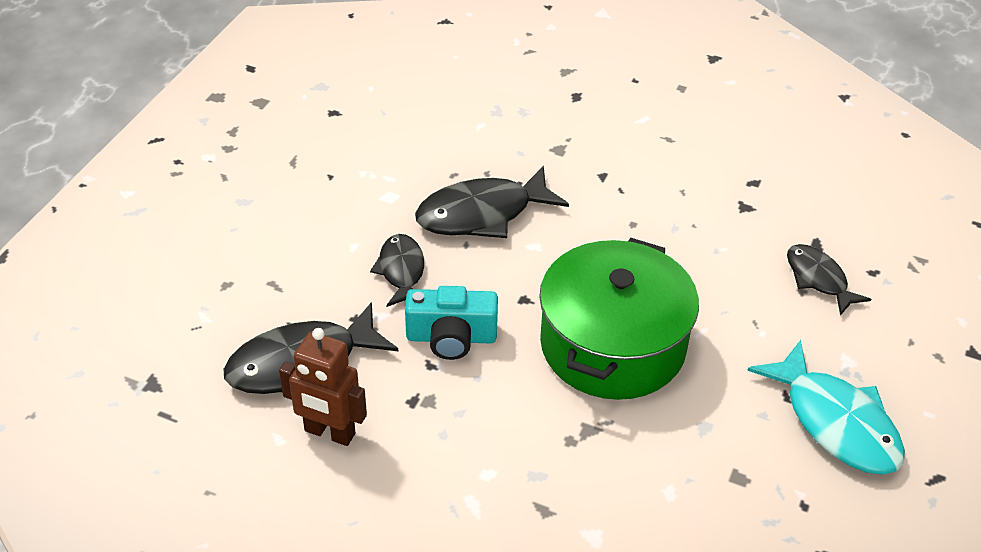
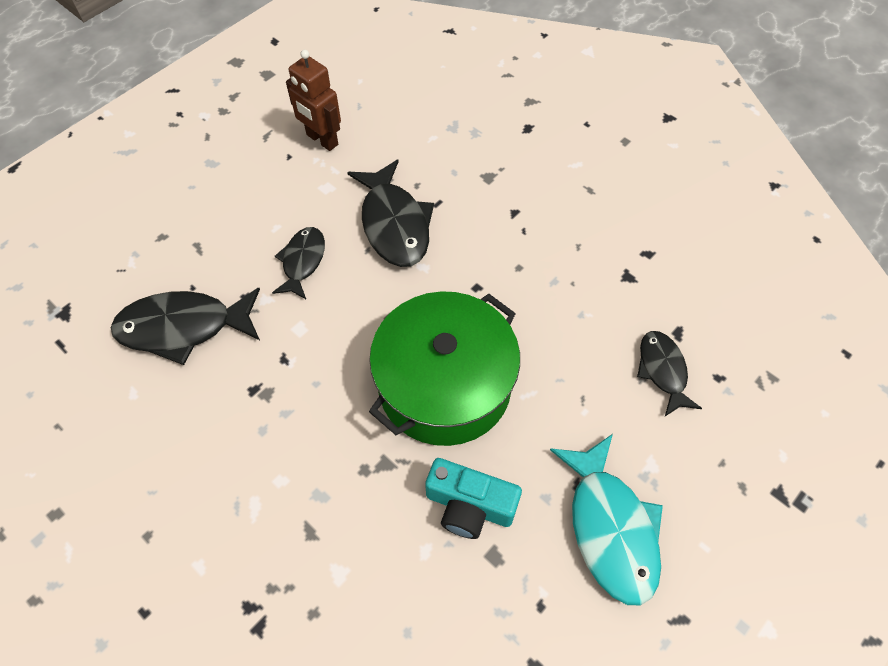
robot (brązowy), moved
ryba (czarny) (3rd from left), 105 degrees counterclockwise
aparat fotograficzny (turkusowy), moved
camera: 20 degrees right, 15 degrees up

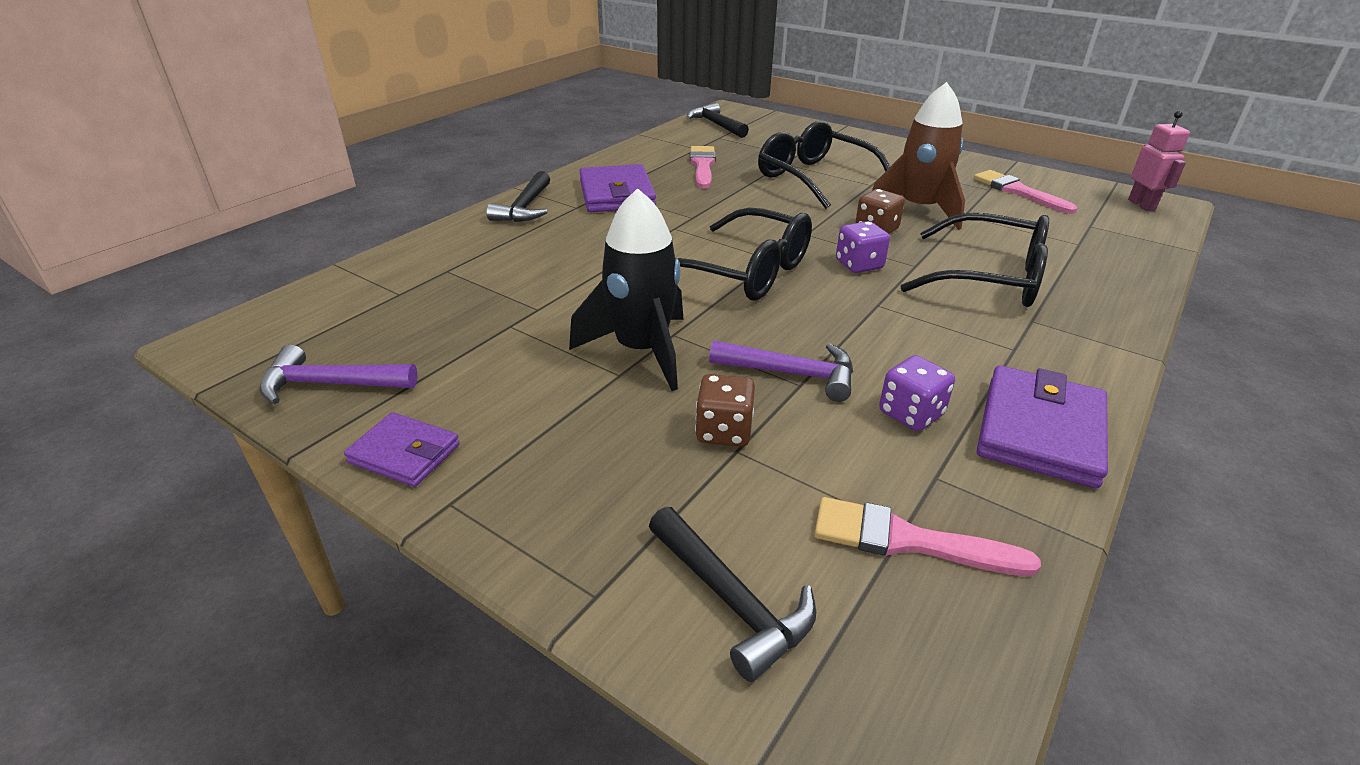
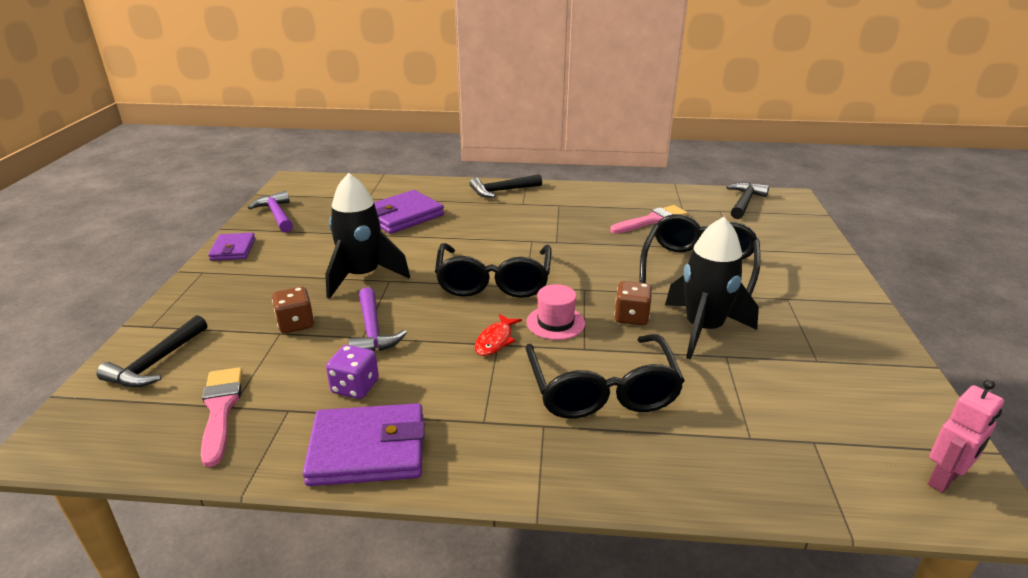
portfel (fioletowy) (2nd from left in the first image) → portfel (fioletowy) (3rd from left), moved
- → ryba (czerwony)
kostka do gry (fioletowy) (1st from left) → kapelusz (różowy)
rakieta (brązowy) → rakieta (czarny) (2nd from left)
pędzel (różowy) (3rd from left) → -
camera: 60 degrees right, 5 degrees down

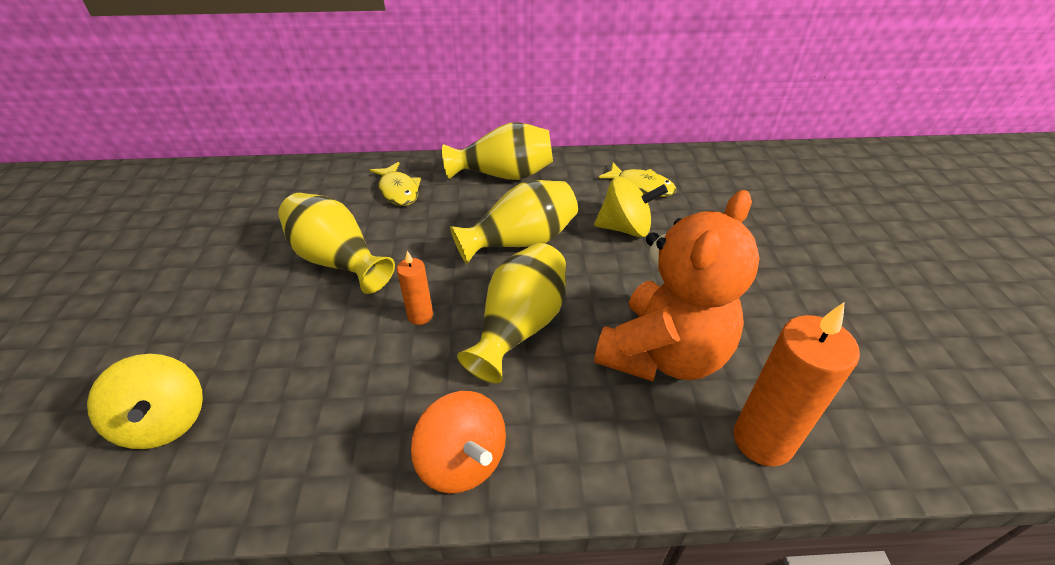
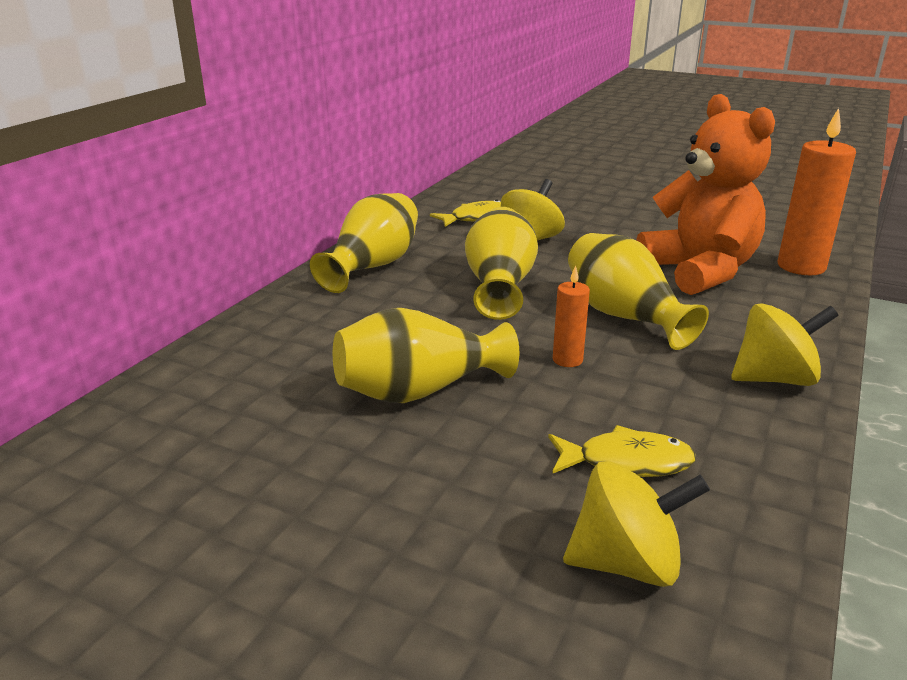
ryba (żółty) (1st from left in the first image) → ryba (żółty) (2nd from left), moved
bączek (pomarańczowy) → bączek (żółty) (3rd from left)
camera: 60 degrees left, 15 degrees down

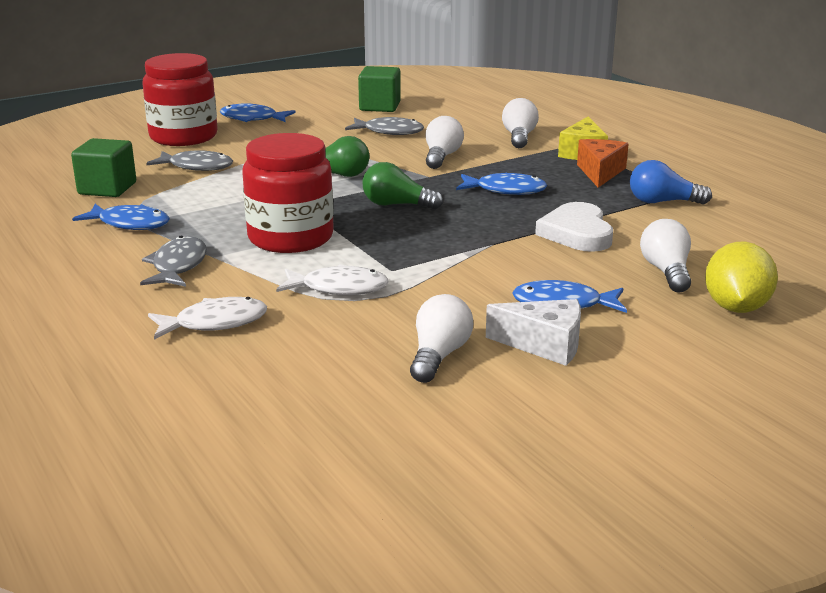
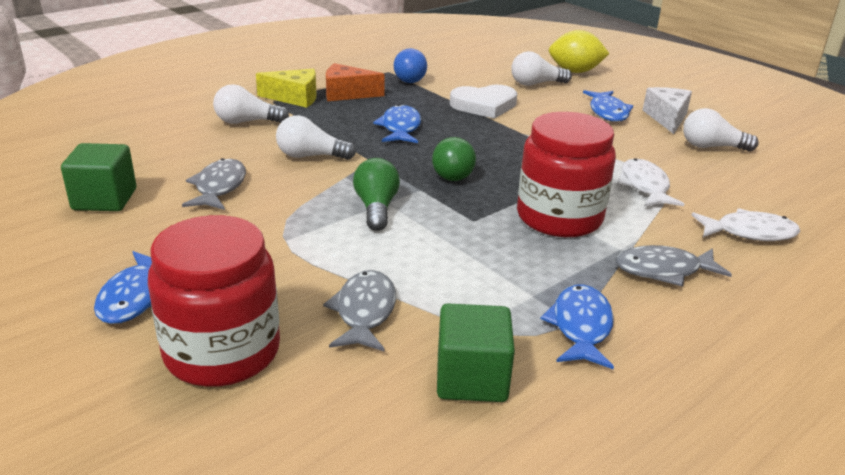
ryba (biały) (1st from left in the first image) → ryba (biały) (2nd from left), 120 degrees clockwise
camera: 100 degrees left, 5 degrees up

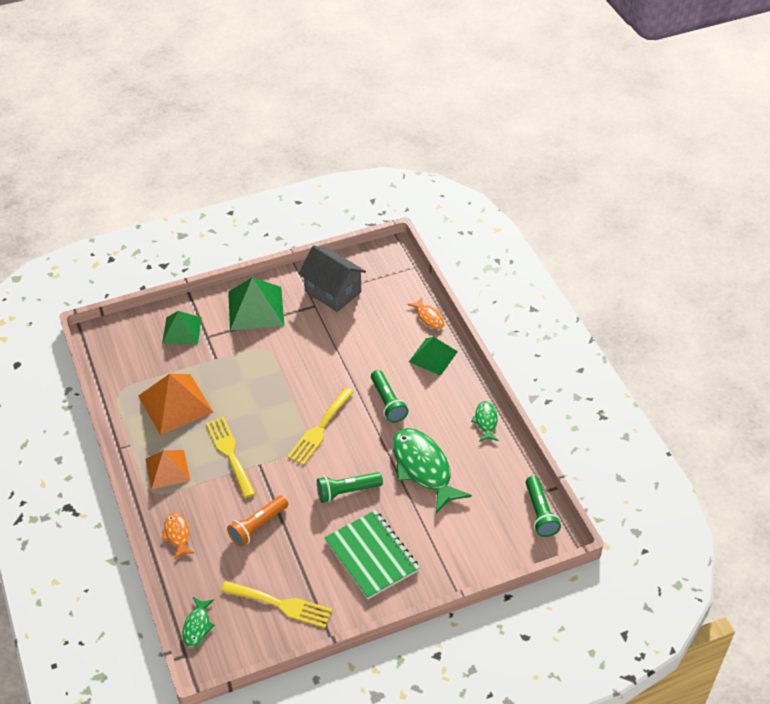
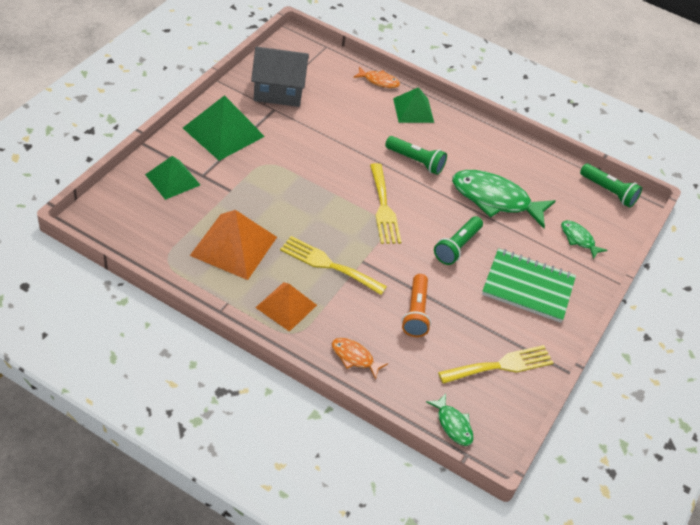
ryba (zielony) (3rd from left), moved
camera: 45 degrees left, 0 degrees up

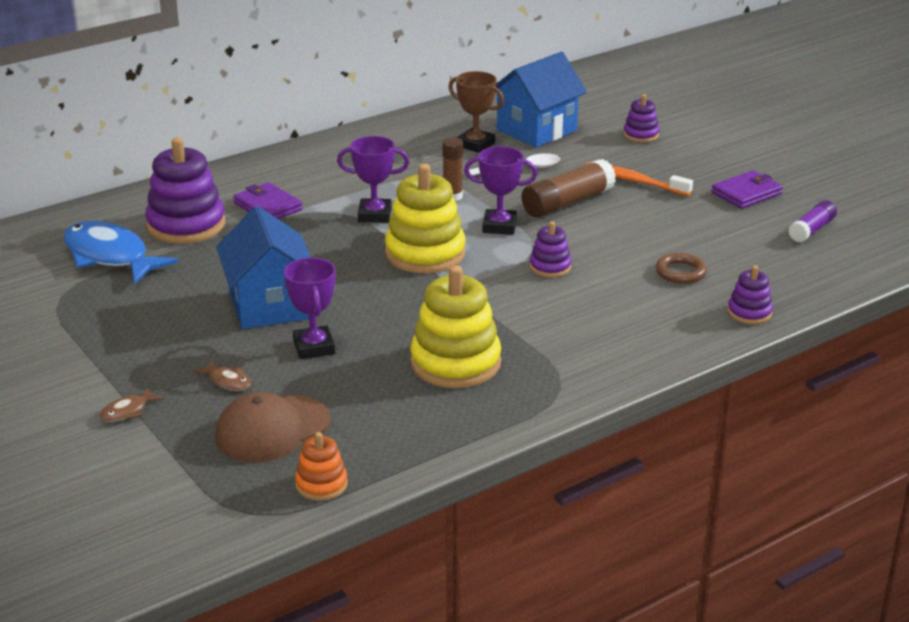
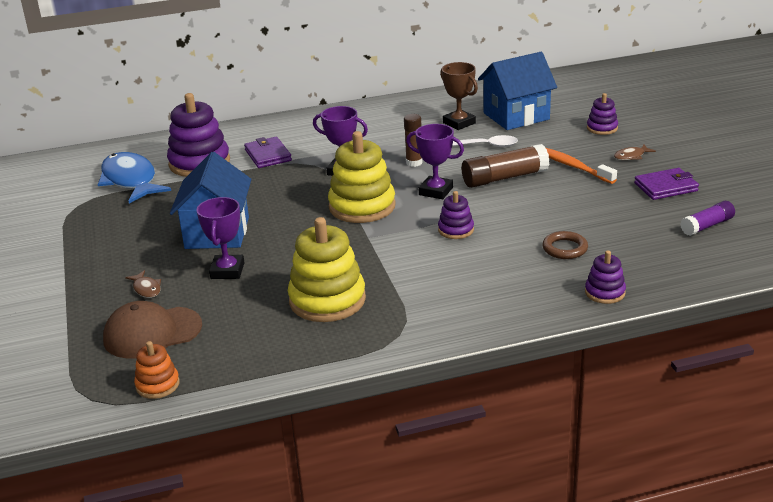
ryba (brązowy) (1st from left in the first image) → ryba (brązowy) (2nd from left), moved
camera: 20 degrees right, 0 degrees up

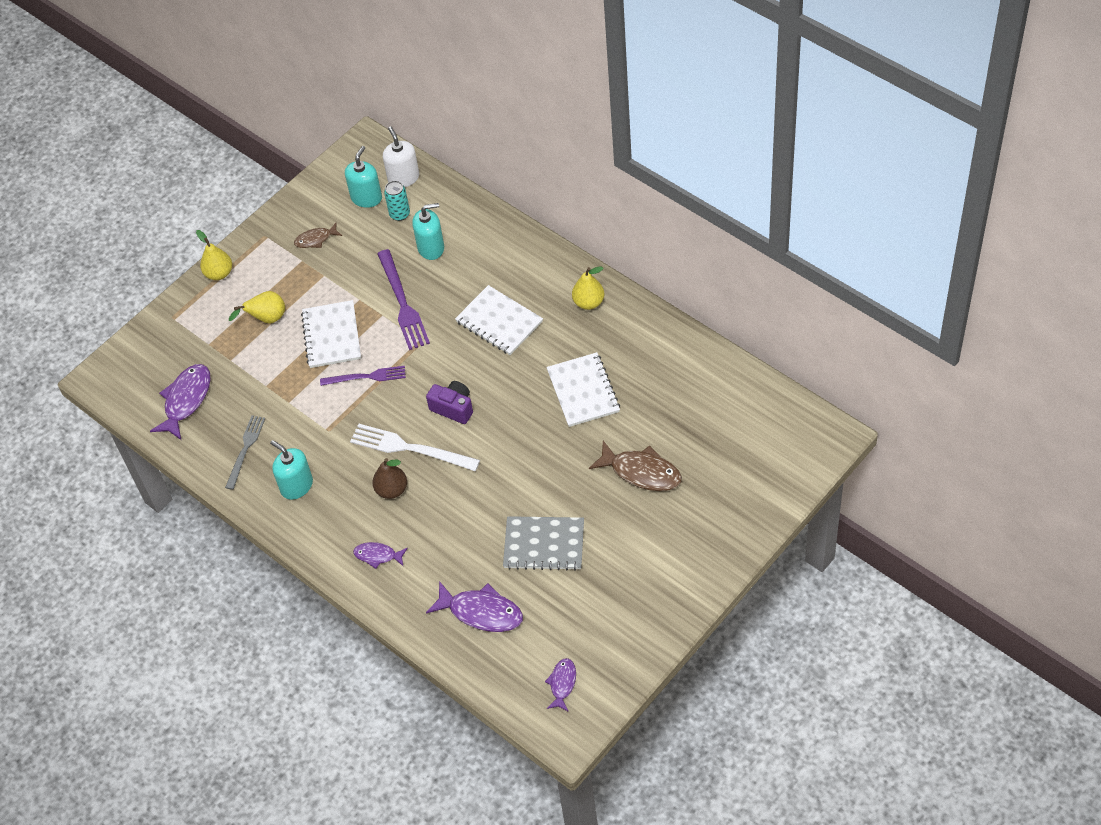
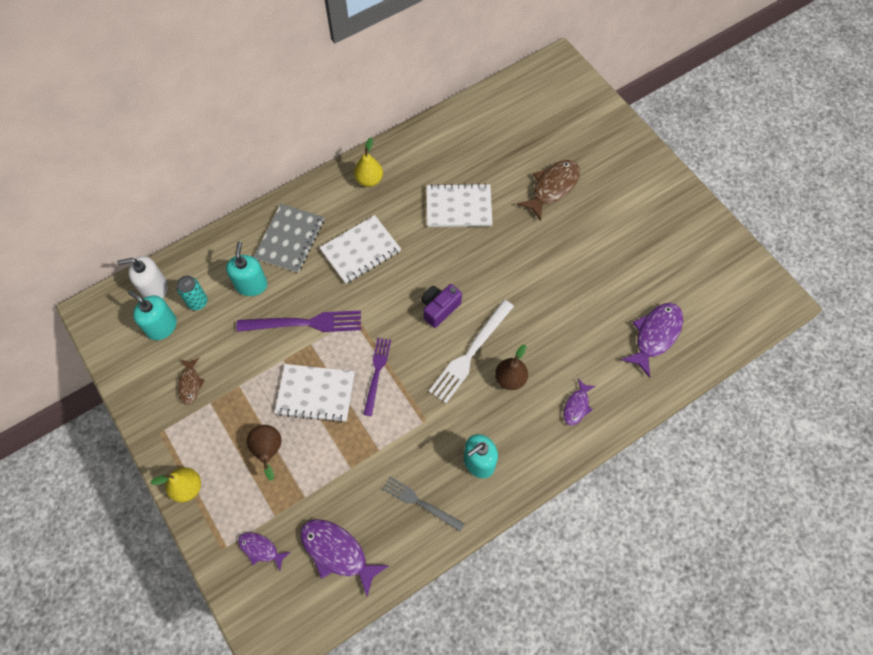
ryba (fioletowy) (4th from left in the first image) → ryba (fioletowy) (1st from left), moved
gruszka (żółty) (2nd from left) → gruszka (brązowy) (1st from left)
zeszyt (szary), moved
camera: 80 degrees left, 10 degrees up

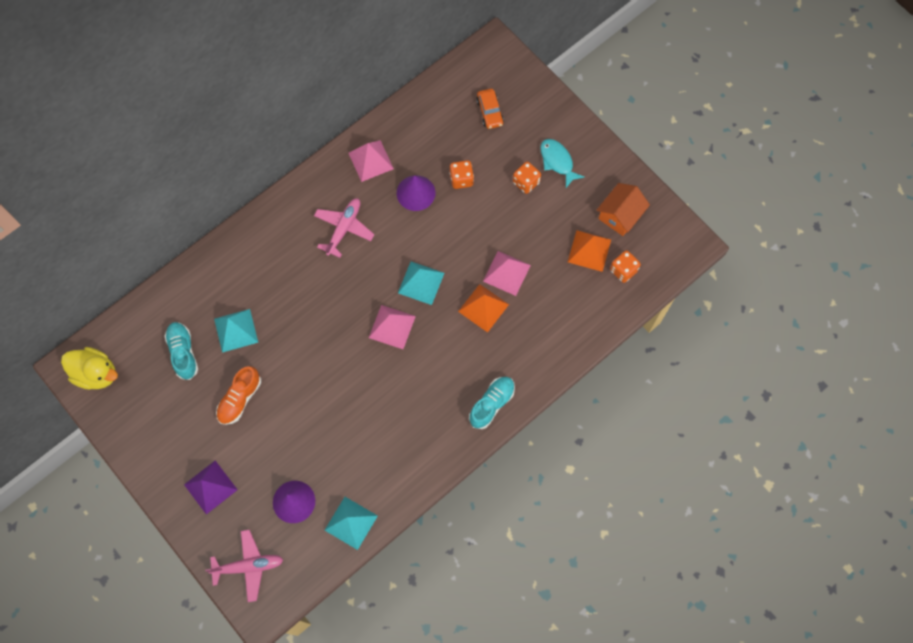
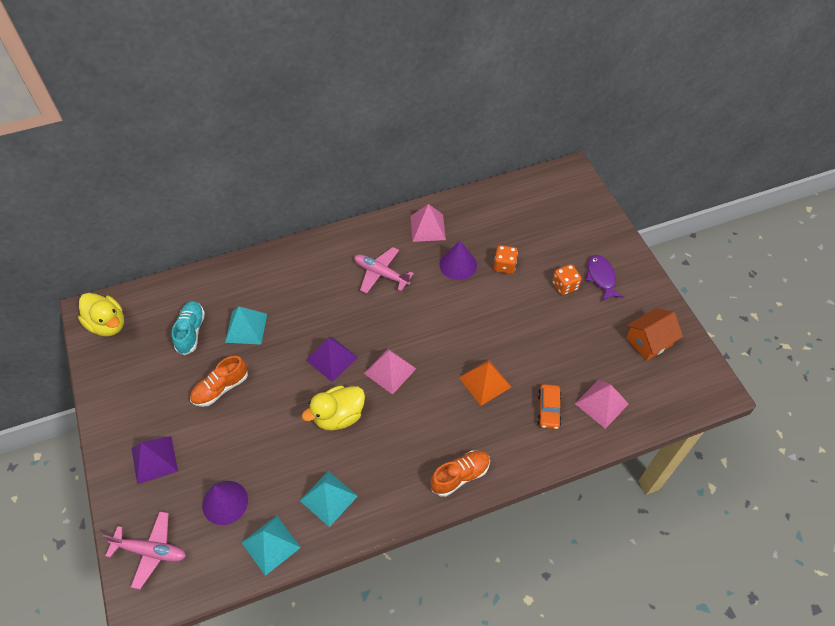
piramida (turkusowy) (3rd from left), moved
- → kaczka (żółty) (2nd from left)
- → piramida (fioletowy) (2nd from left)
samolot (różowy) (2nd from left), 105 degrees counterclockwise
but (turkusowy) (2nd from left) → but (pomarańczowy) (2nd from left)
samochód (pomarańczowy), moved
piramida (różowy) (3rd from left), moved
ryba (turkusowy) → ryba (fioletowy)
piramida (pomarańczowy) (2nd from left) → -
kostka do gry (pomarańczowy) (3rd from left) → -
camera: 20 degrees right, 15 degrees down

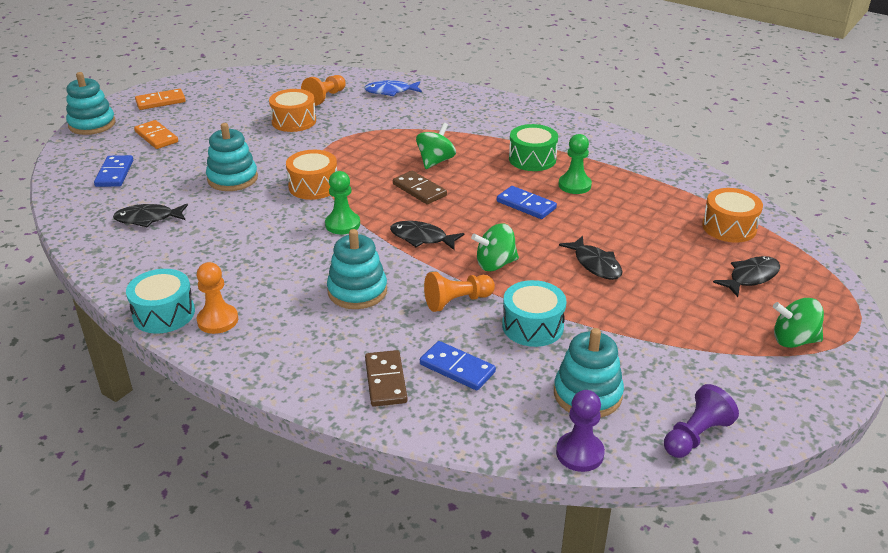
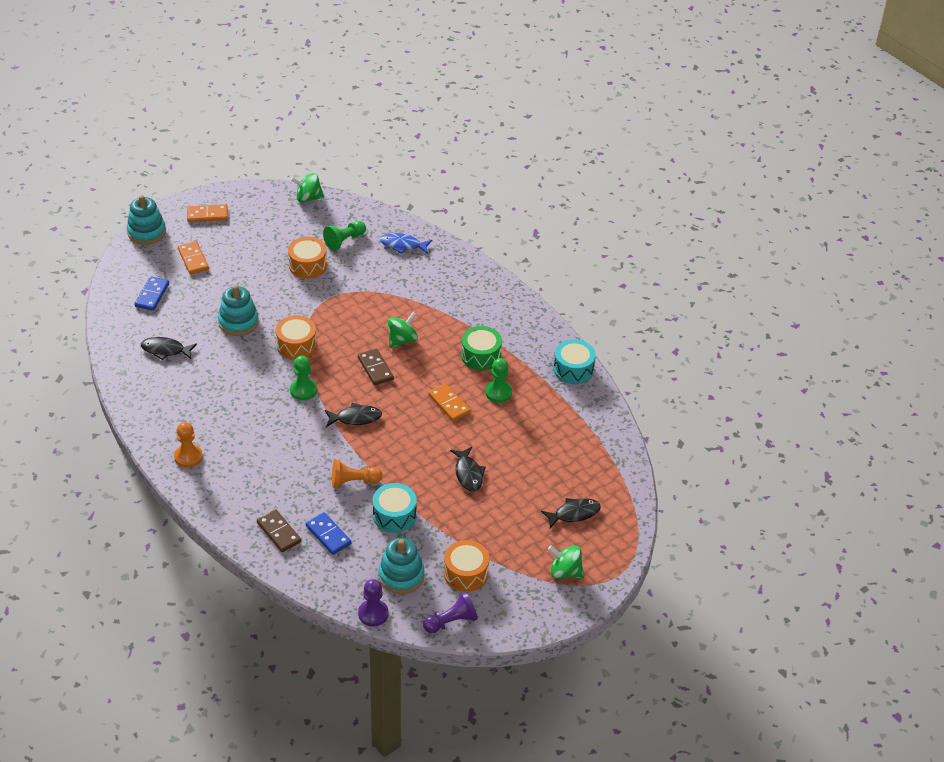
kostka domina (brązowy) (1st from left), 45 degrees counterclockwise
bączek (zielony) (2nd from left in the first image) → bączek (zielony) (1st from left), moved
pionek (pomarańczowy) (2nd from left) → pionek (zielony) (2nd from left)
ryba (czarny) (2nd from left), 135 degrees clockwise
kostka domina (niebieski) (3rd from left) → kostka domina (pomarańczowy) (3rd from left)
bęben (pomarańczowy) (3rd from left), moved
bęben (turkusowy) (1st from left in the first image) → bęben (turkusowy) (2nd from left), moved
zabawka nakładanka (turkusowy) (3rd from left) → -
camera: 15 degrees right, 10 degrees up

